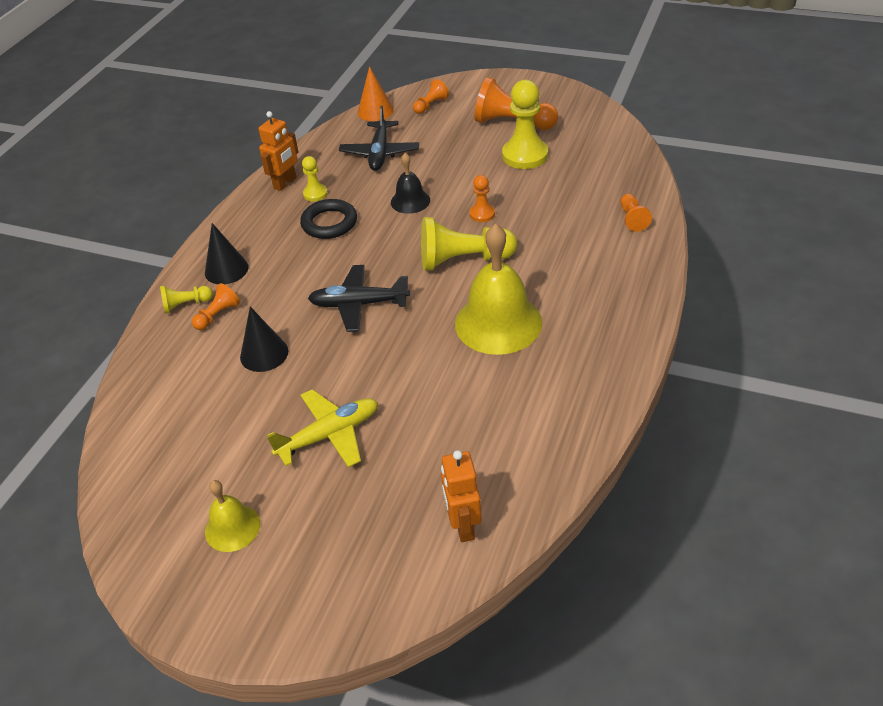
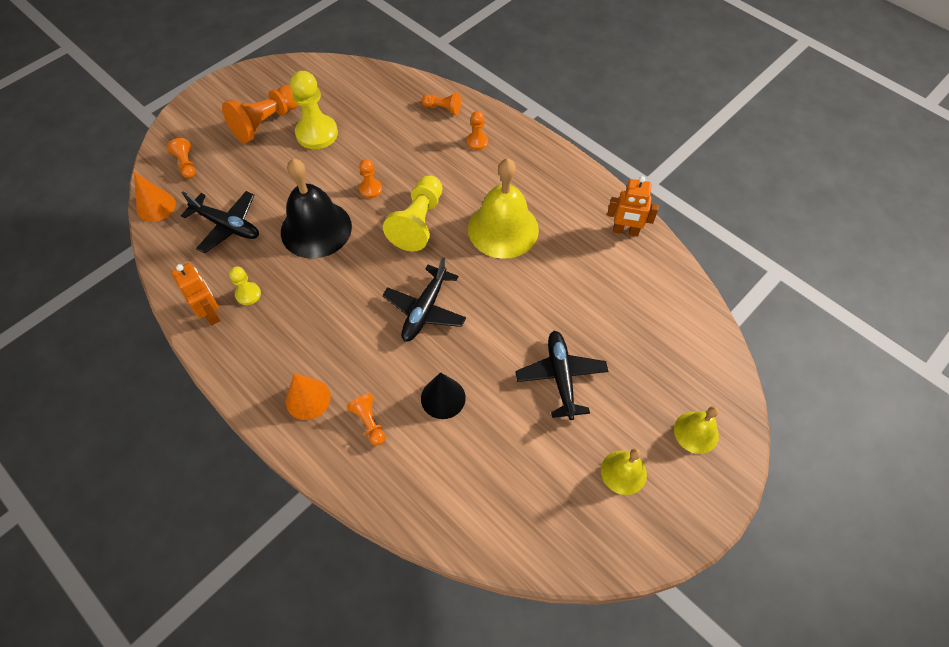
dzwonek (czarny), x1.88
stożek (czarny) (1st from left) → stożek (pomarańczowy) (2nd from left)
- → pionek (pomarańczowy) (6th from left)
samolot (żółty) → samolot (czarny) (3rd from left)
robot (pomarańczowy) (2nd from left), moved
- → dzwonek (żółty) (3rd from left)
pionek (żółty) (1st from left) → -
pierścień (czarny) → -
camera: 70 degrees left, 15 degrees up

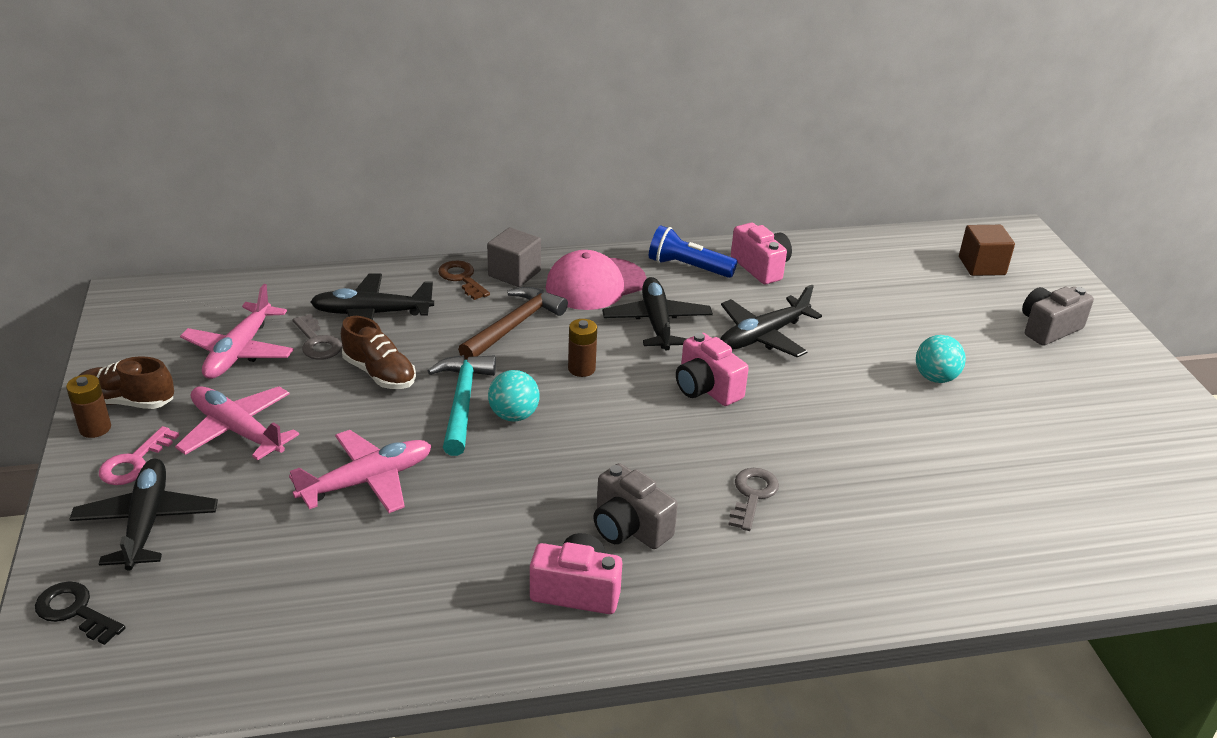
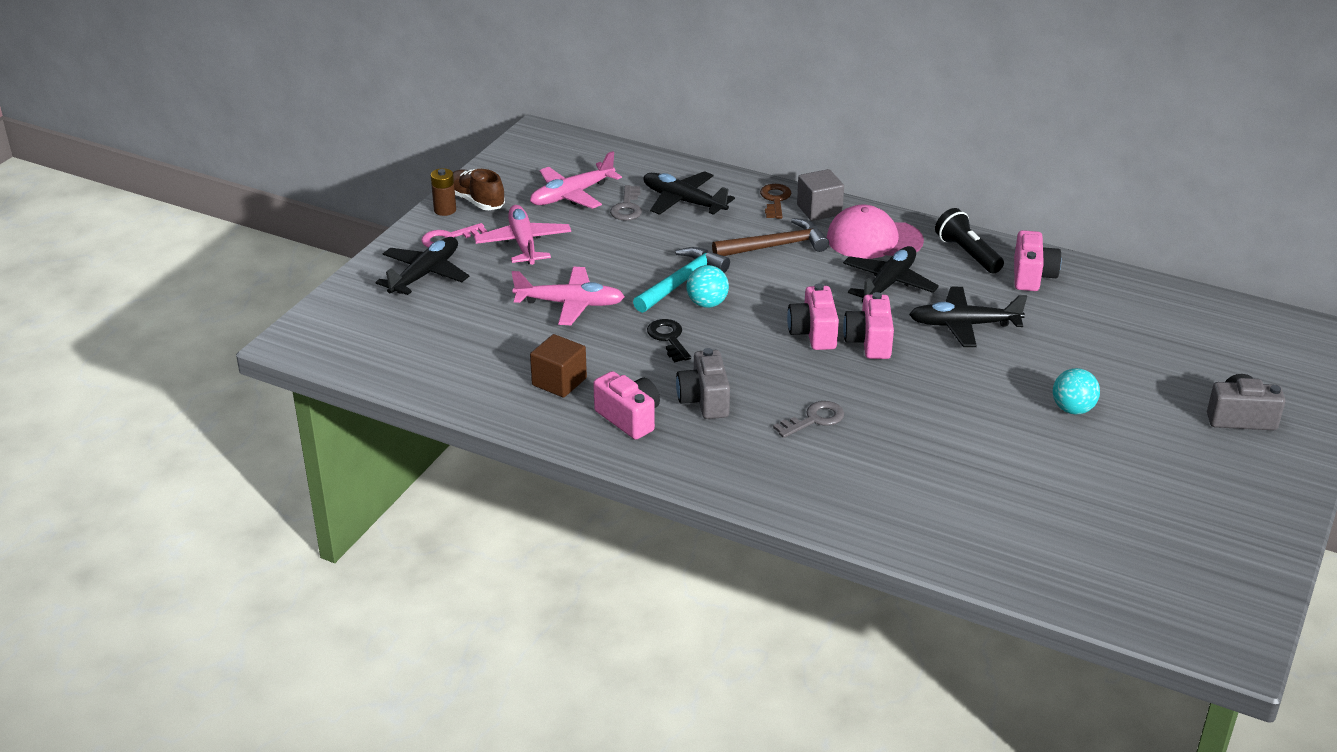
sześcian (brązowy), moved
klucz (czarny), moved
- → aparat fotograficzny (różowy) (2nd from left)
latarka (niebieski) → latarka (czarny)
but (brązowy) (2nd from left) → -
bateria (brązowy) (2nd from left) → -
camera: 40 degrees right, 0 degrees up

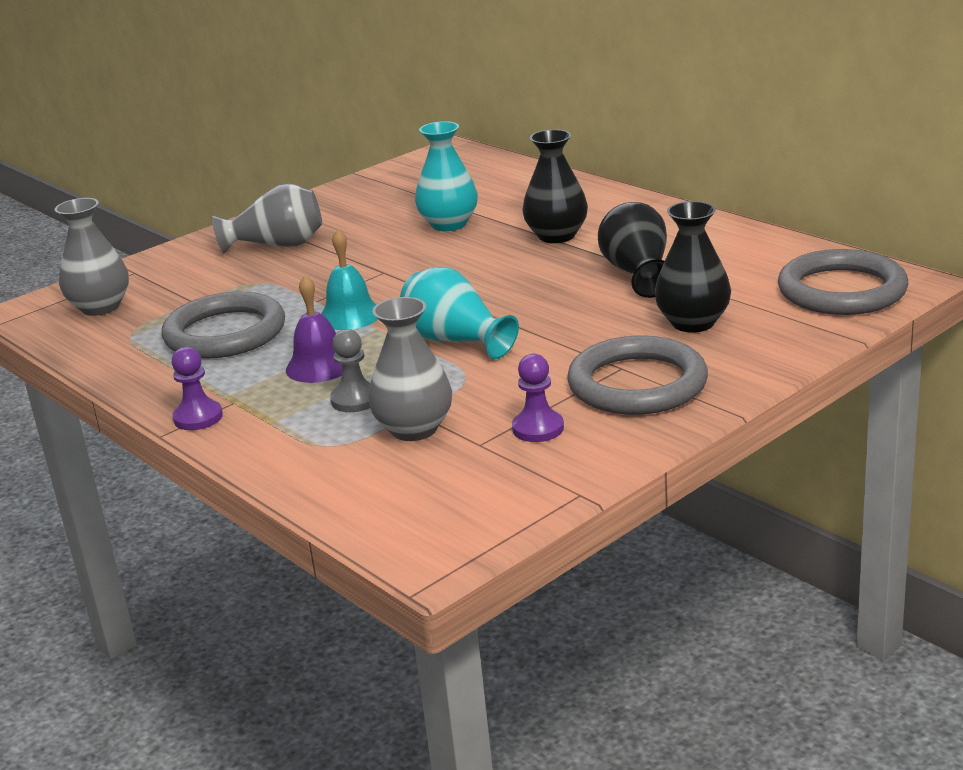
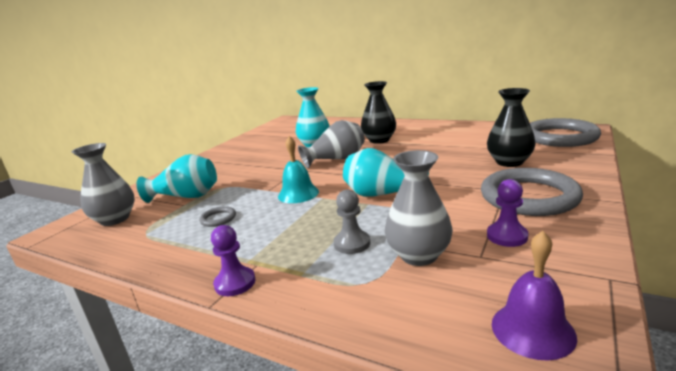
- → wazon (turkusowy) (1st from left)
pierścień (szary) (1st from left), x0.42
wazon (szary) (2nd from left), moved
dzwonek (fioletowy), moved
wazon (czarny) (2nd from left) → -
camera: 20 degrees left, 5 degrees down

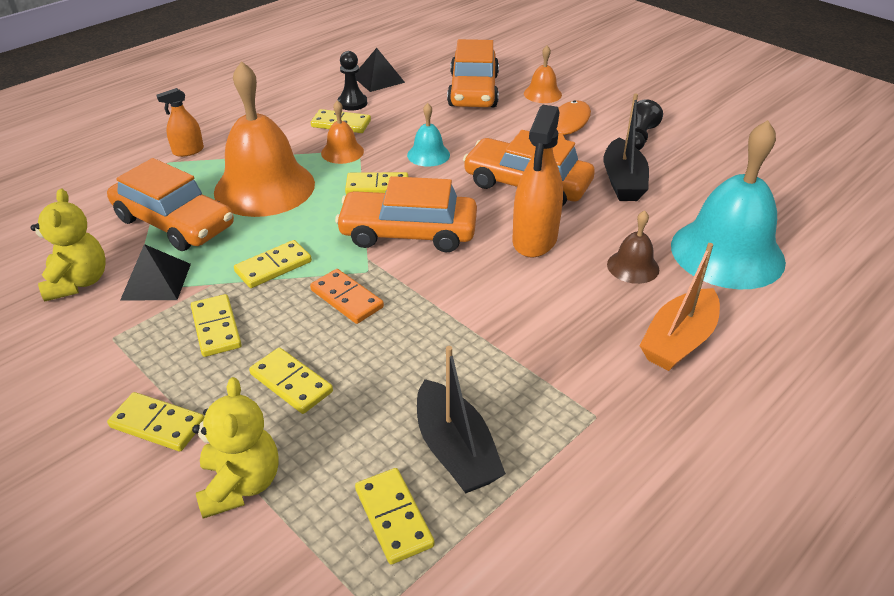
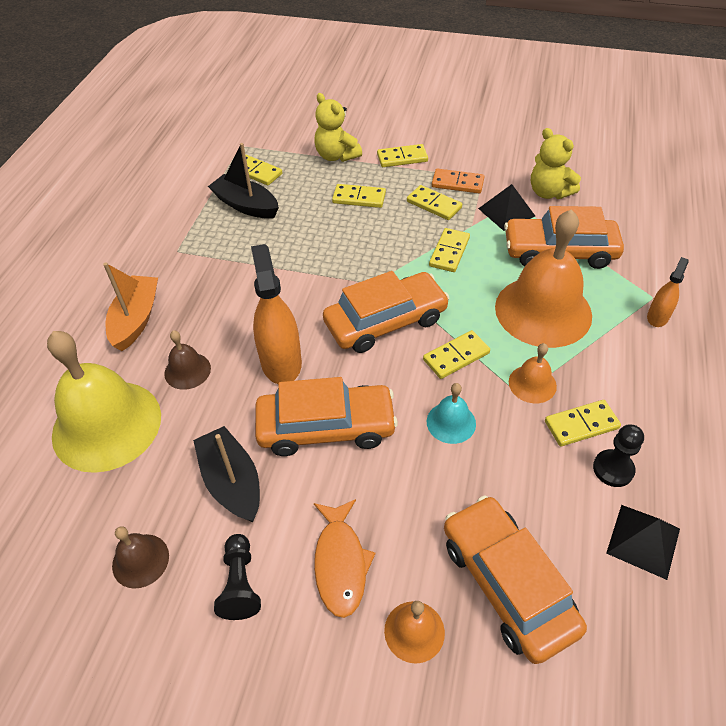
dzwonek (turkusowy) (2nd from left) → dzwonek (żółty)
- → dzwonek (brązowy) (1st from left)
kostka domina (pomarańczowy), moved
camera: 150 degrees right, 10 degrees up

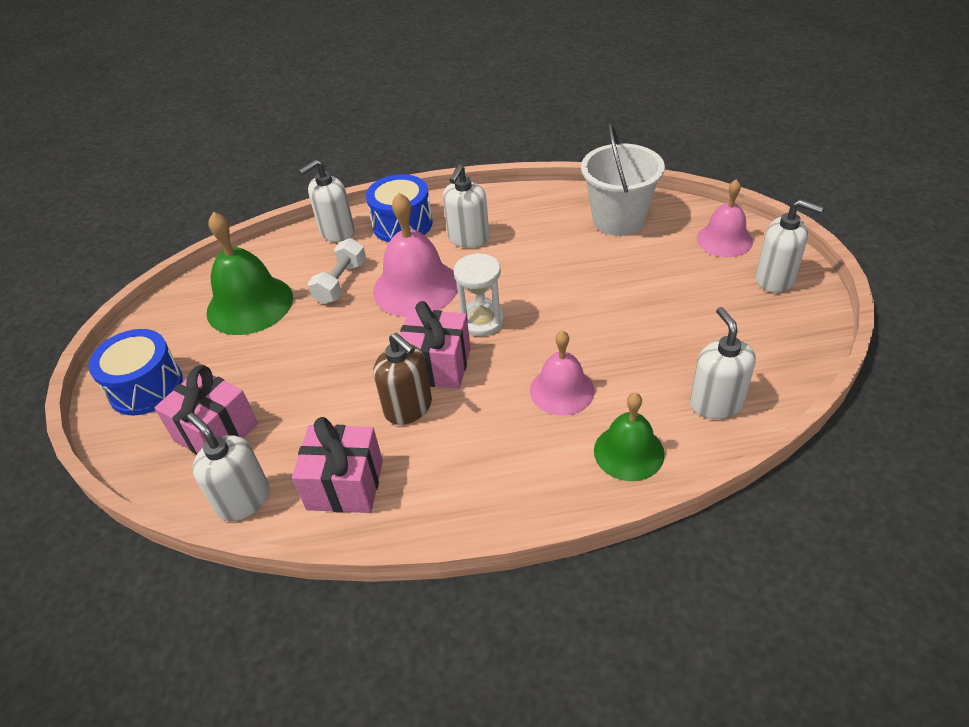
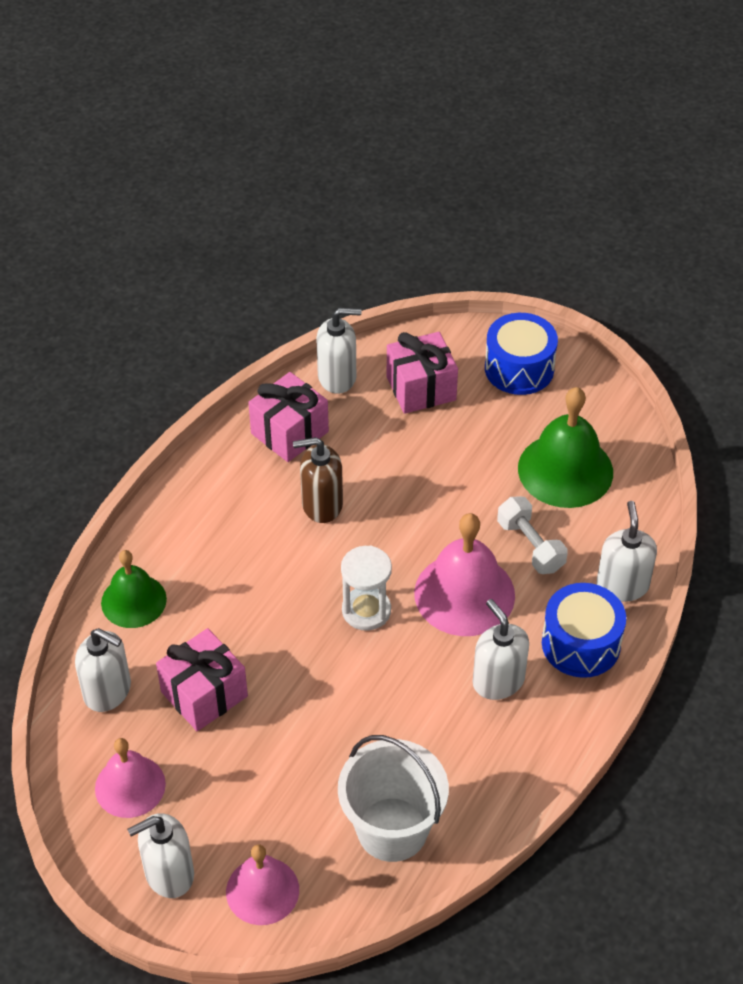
dzwonek (różowy) (2nd from left in the first image) → dzwonek (różowy) (1st from left), moved
prezent (różowy) (3rd from left in the first image) → prezent (różowy) (1st from left), moved
camera: 125 degrees right, 5 degrees up

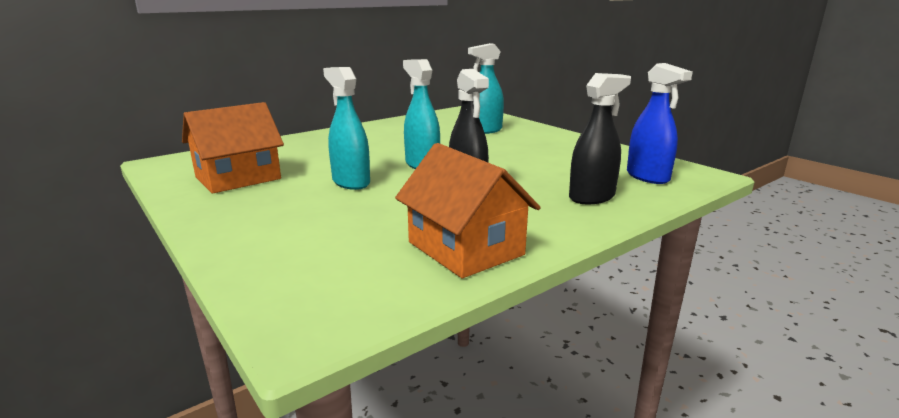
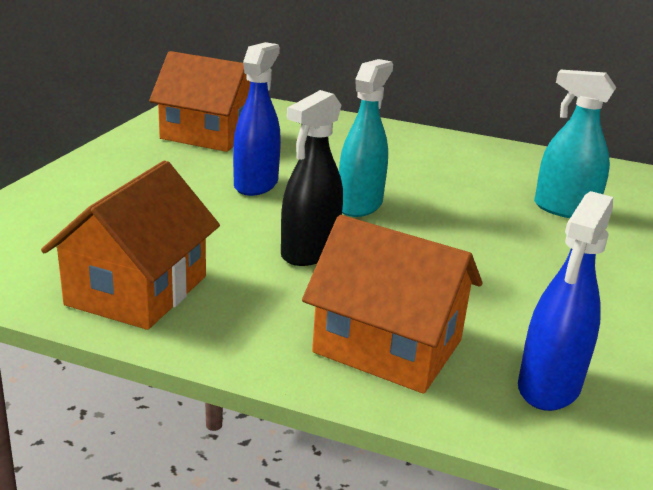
spryskiwacz (turkusowy) (1st from left) → spryskiwacz (niebieski) (1st from left)
spryskiwacz (czarny) (2nd from left) → domek (pomarańczowy) (3rd from left)
camera: 55 degrees right, 5 degrees up

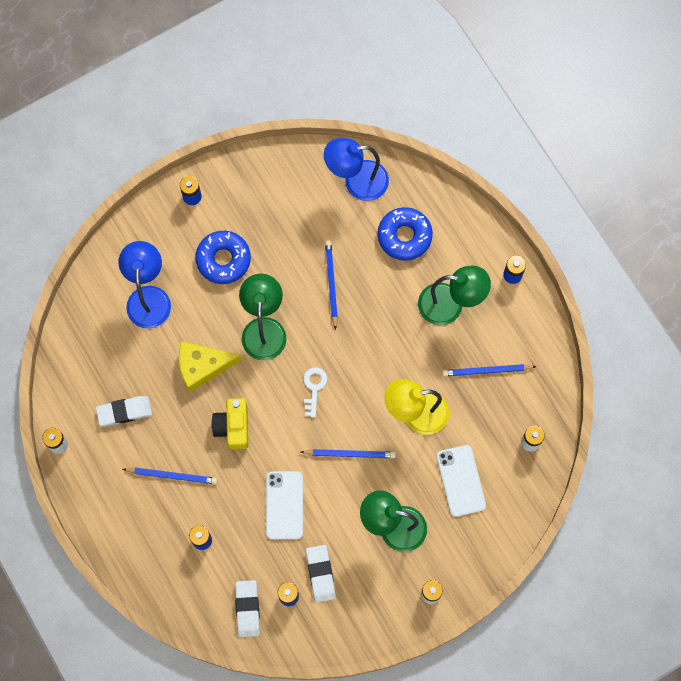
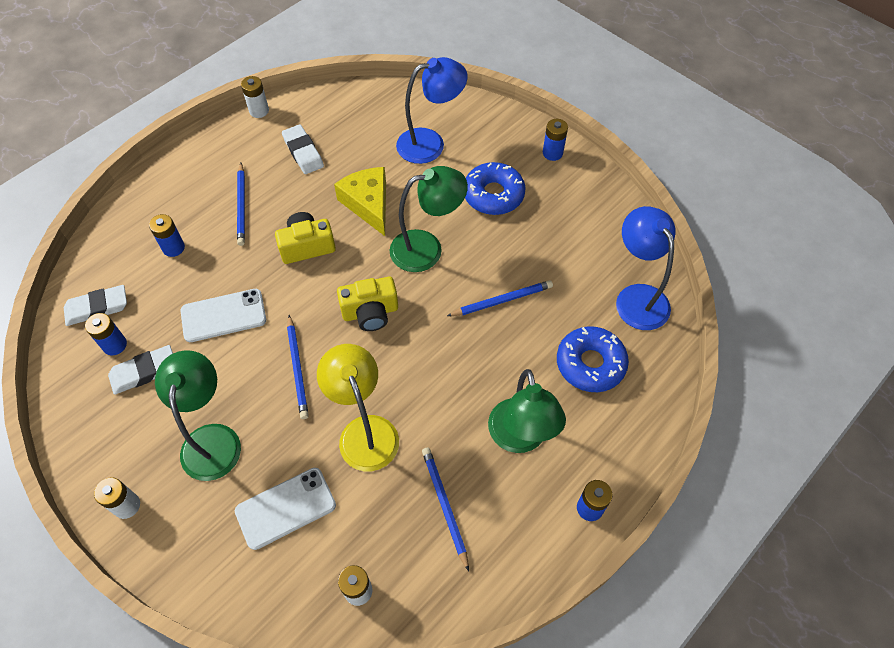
klucz (biały) → aparat fotograficzny (żółty) (2nd from left)
camera: 75 degrees right, 15 degrees down

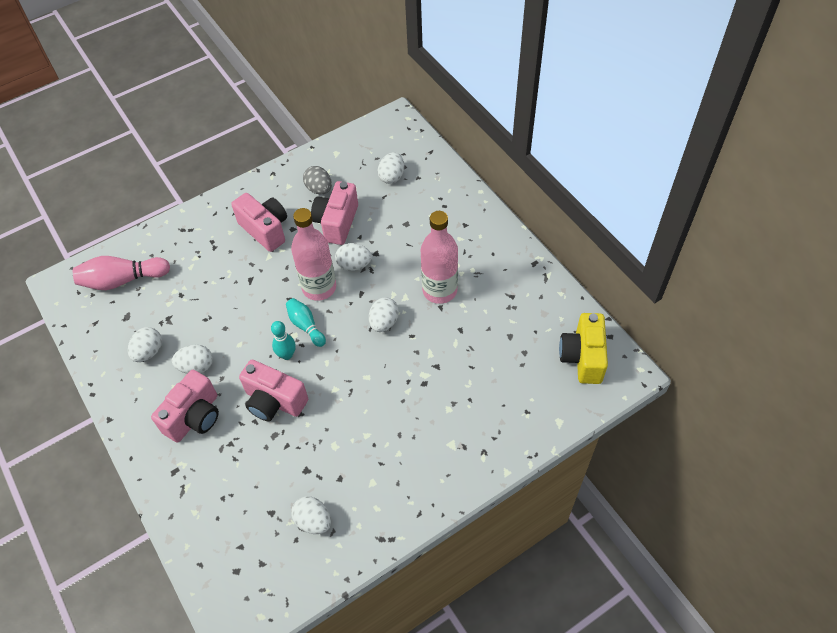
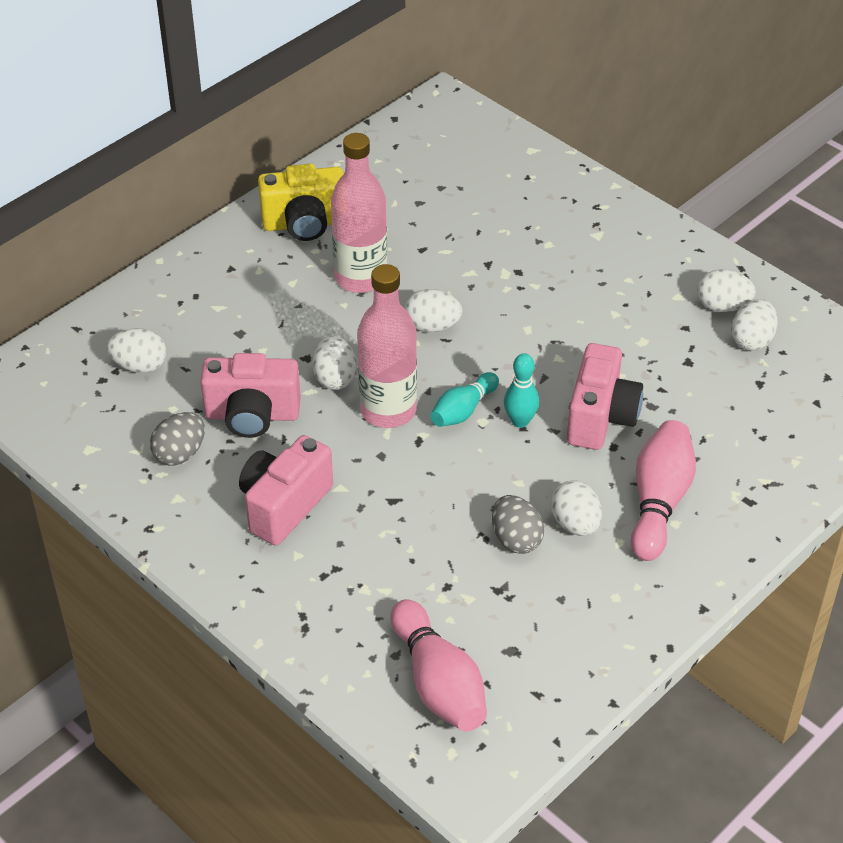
aparat fotograficzny (żółty), moved
- → jajko (szary) (2nd from left)
aparat fotograficzny (różowy) (1st from left) → kręgiel (różowy) (2nd from left)
jajko (biały) (1st from left in the first image) → jajko (biały) (5th from left), moved
camera: 105 degrees left, 10 degrees down

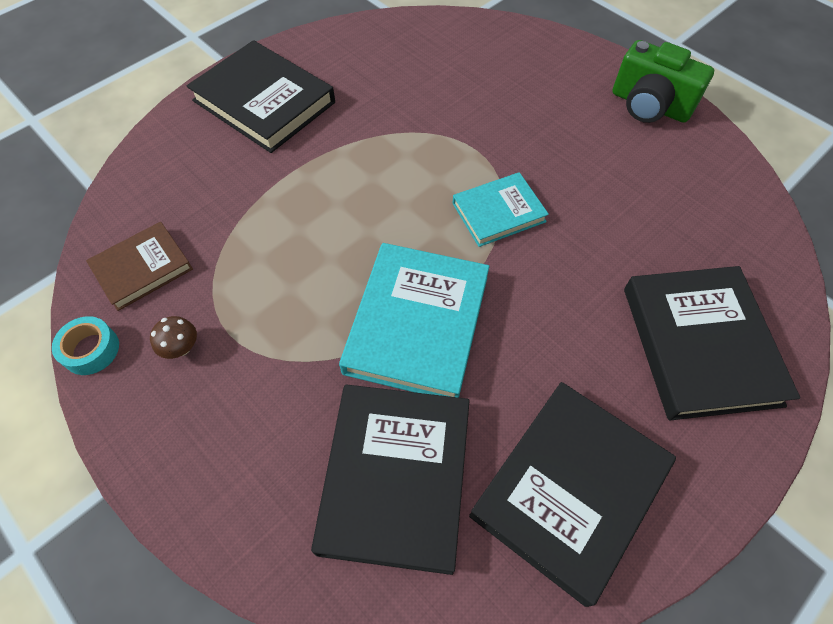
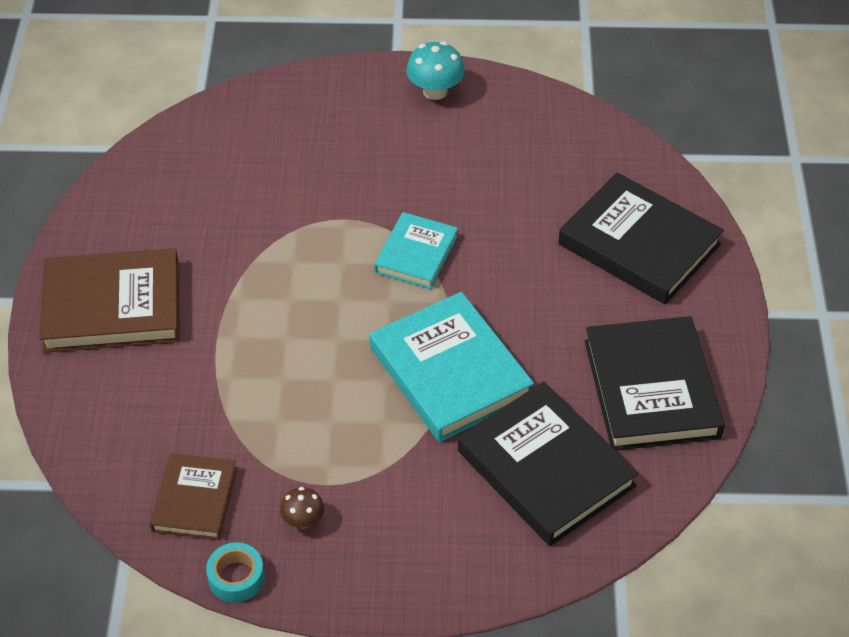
książka (czarny) (1st from left) → książka (brązowy) (1st from left)
aparat fotograficzny (zielony) → grzyb (turkusowy)
camera: 45 degrees left, 10 degrees down

